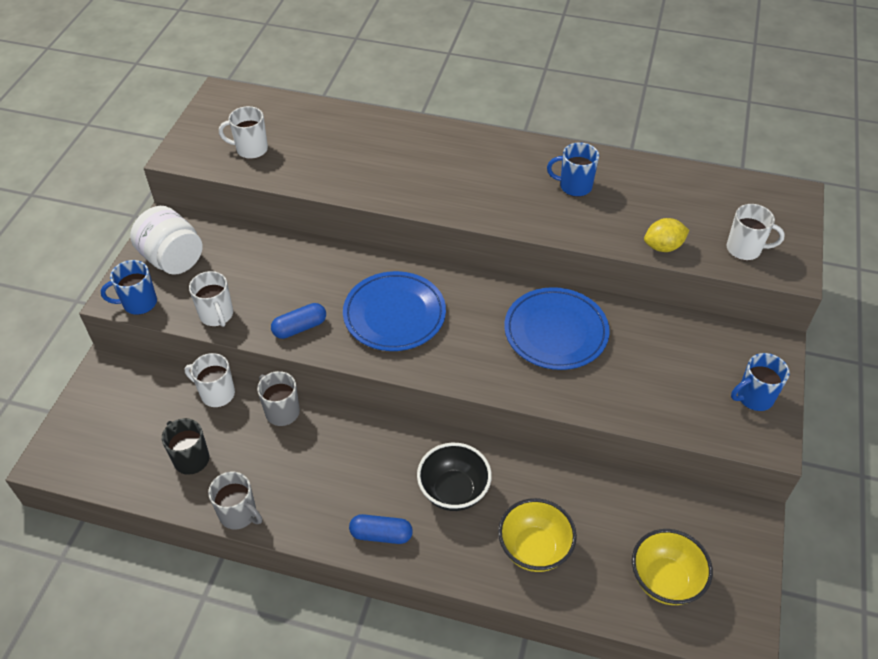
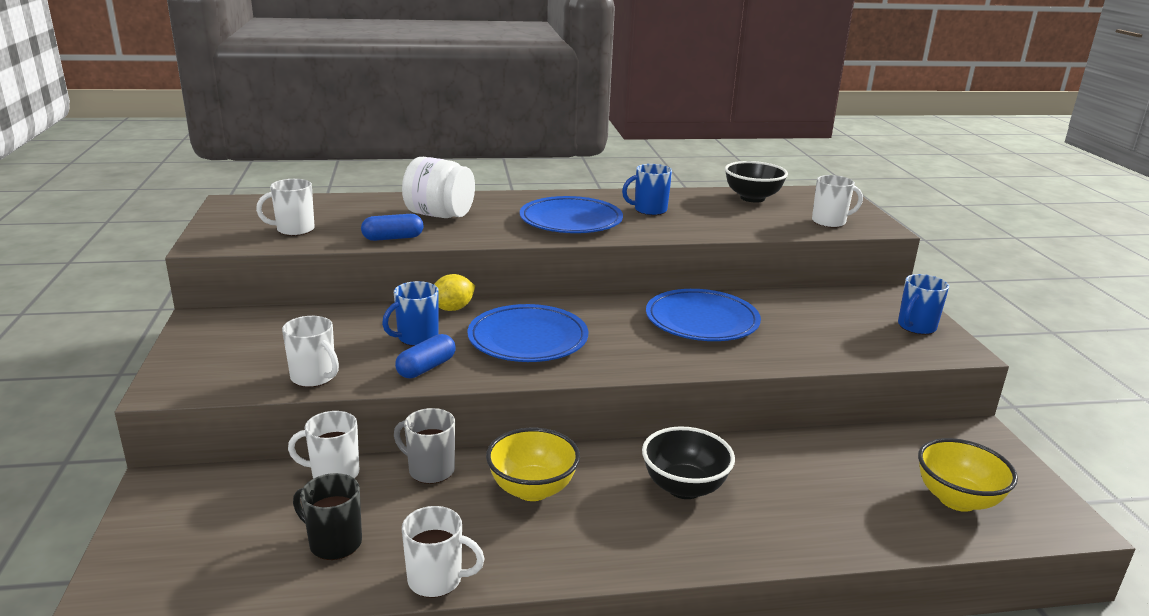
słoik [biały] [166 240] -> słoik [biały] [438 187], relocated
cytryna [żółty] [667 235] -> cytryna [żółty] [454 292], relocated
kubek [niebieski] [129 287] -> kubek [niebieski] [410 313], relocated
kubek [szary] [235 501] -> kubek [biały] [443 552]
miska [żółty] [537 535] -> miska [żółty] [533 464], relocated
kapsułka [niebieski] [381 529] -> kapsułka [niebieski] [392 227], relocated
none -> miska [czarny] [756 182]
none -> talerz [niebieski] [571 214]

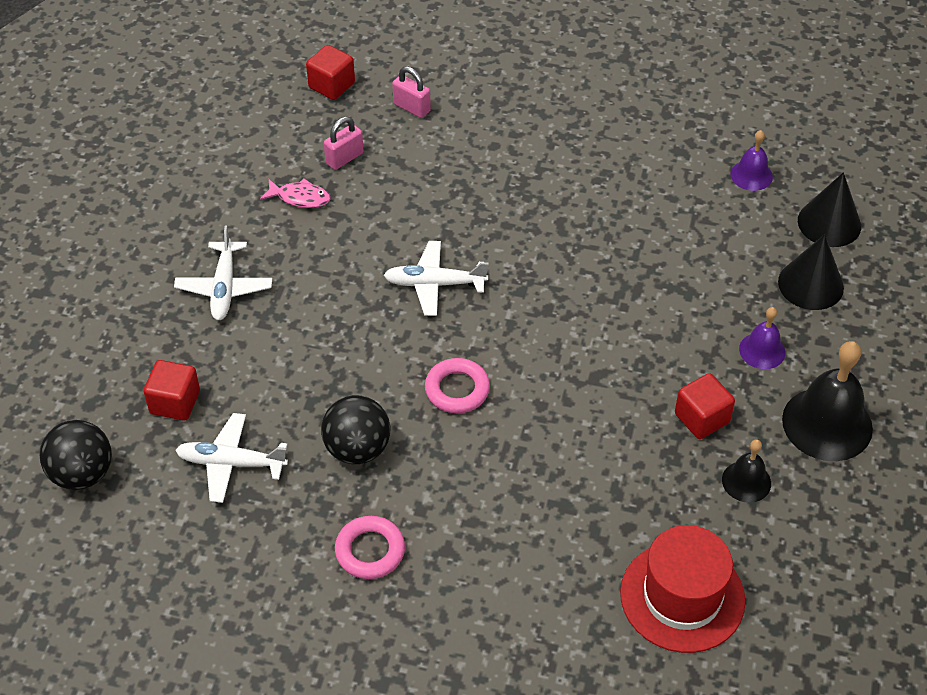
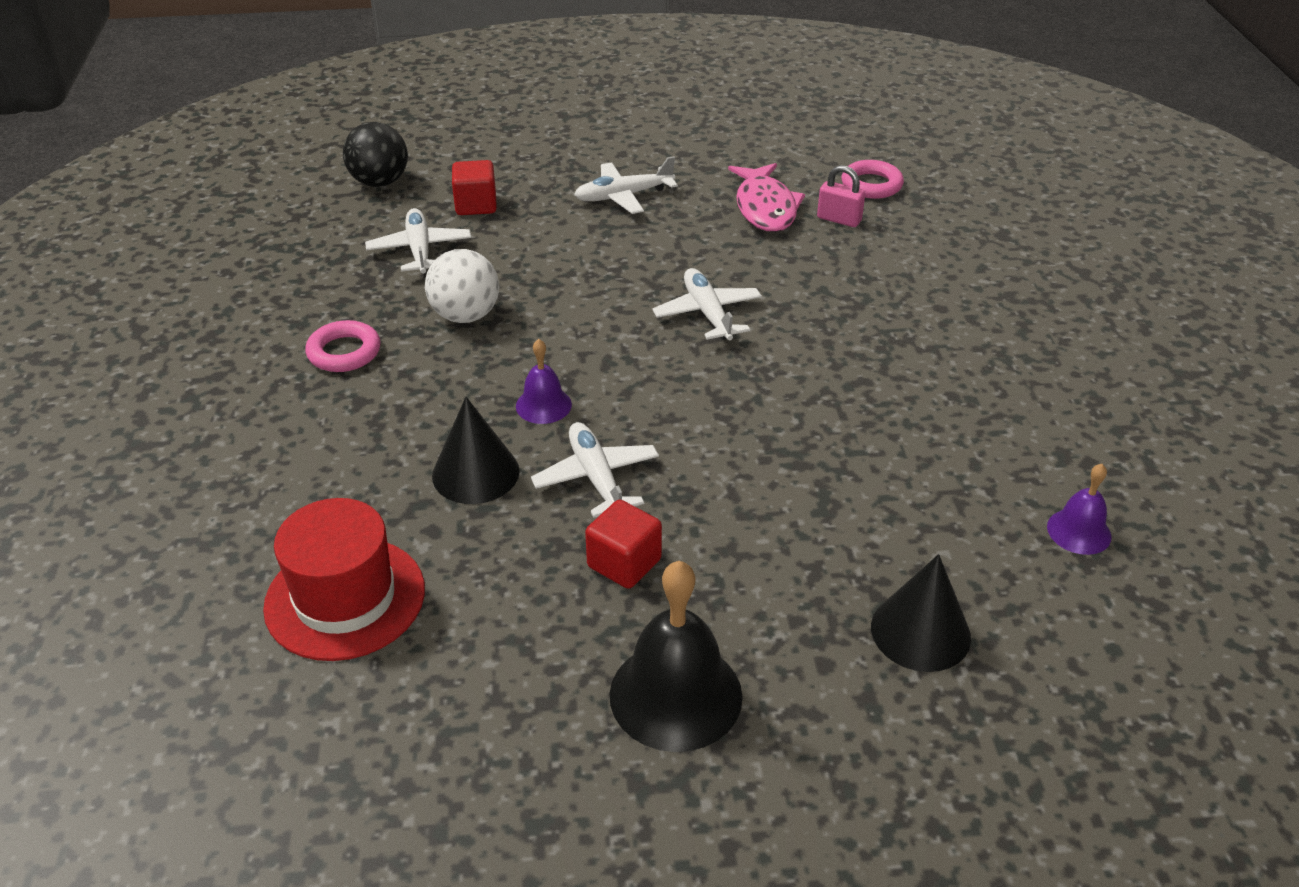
sześcian [czerwony] [330 72] -> none
kłódka [różowy] [411 92] -> none
stożek [czarny] [829 209] -> stożek [czarny] [476 450], relocated
ryba [różowy] [295 193] -> ryba [różowy] [766 197], x1.71
dzwonek [fioletowy] [762 338] -> dzwonek [fioletowy] [544 381], relocated
pierścień [różowy] [457 385] -> pierścień [różowy] [872 179], relocated
piłka [czarny] [355 429] -> piłka [biały] [462 286]
dzwonek [czarny] [746 471] -> none
none -> samolot [biały] [595 470]

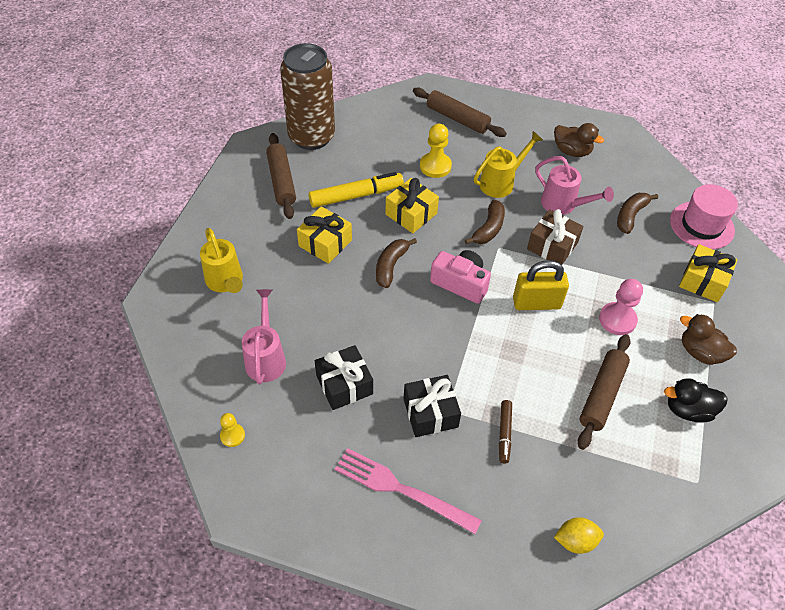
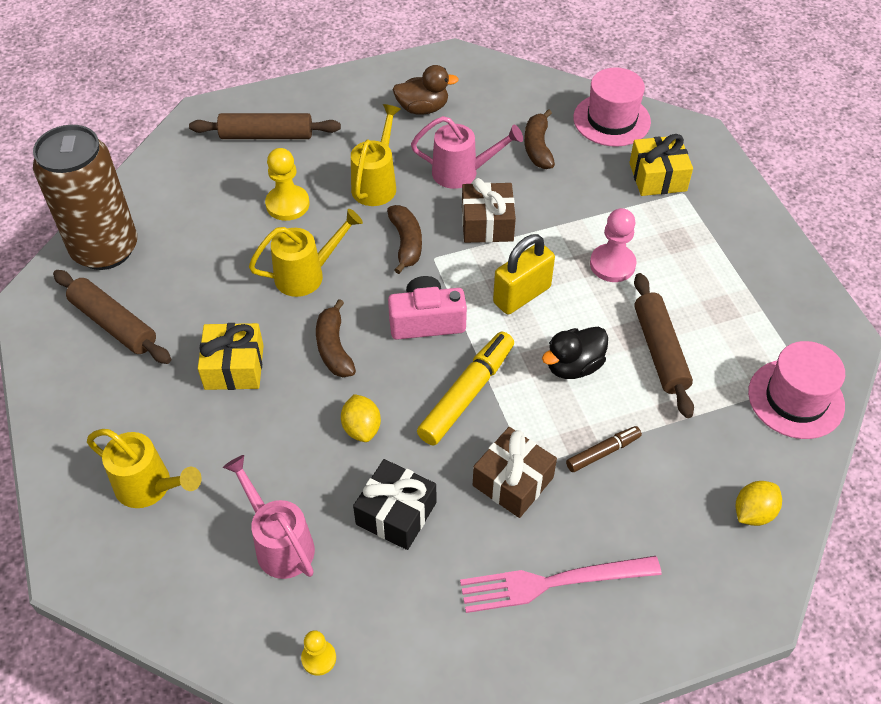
flamaster [żółty] [356 190] -> flamaster [żółty] [465 389], relocated
prezent [żółty] [412 205] -> konewka [żółty] [306 253]
kaczka [brązowy] [708 339] -> none
prezent [czarny] [432 406] -> prezent [brązowy] [515 472]
kaczka [czarny] [696 400] -> kaczka [czarny] [575 353], relocated
flamaster [brązowy] [505 431] -> flamaster [brązowy] [604 449], 90 degrees counterclockwise
none -> kapelusz [różowy] [796 390]
none -> cytryna [żółty] [361 418]

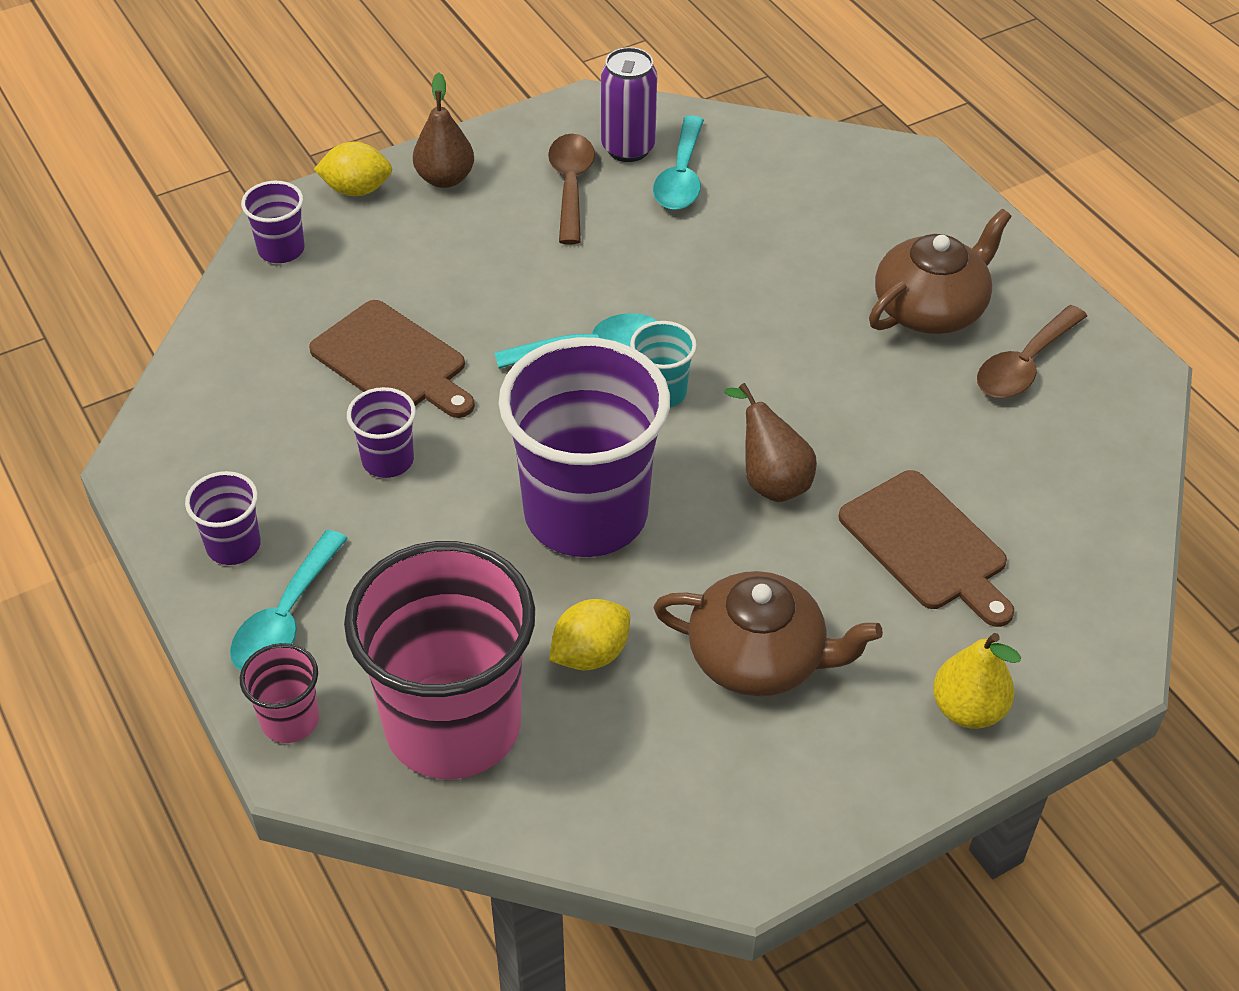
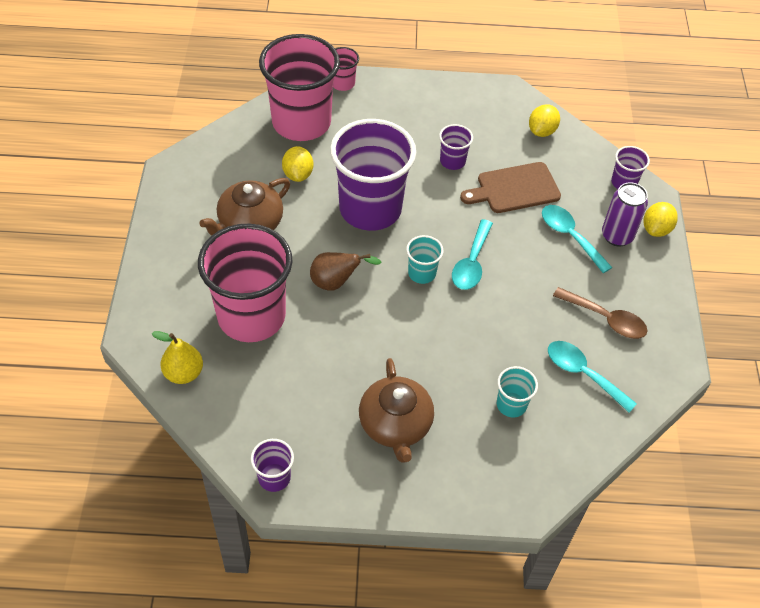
puszka [fioletowy] [629 104] -> puszka [fioletowy] [625 215], relocated
gruszka [brązowy] [443 130] -> none
łyżka [brązowy] [1032 351] -> none
deska do krojenia [brązowy] [926 548] -> szklanka [różowy] [245 283]
szklanka [fioletowy] [223 518] -> szklanka [fioletowy] [272 465], relocated
łyżka [turkusowy] [289 600] -> łyżka [turkusowy] [577 239], relocated
gruszka [żółty] [977 681] -> gruszka [żółty] [177 357], relocated
none -> cytryna [żółty] [544 120]
none -> szklanka [turkusowy] [517 392]

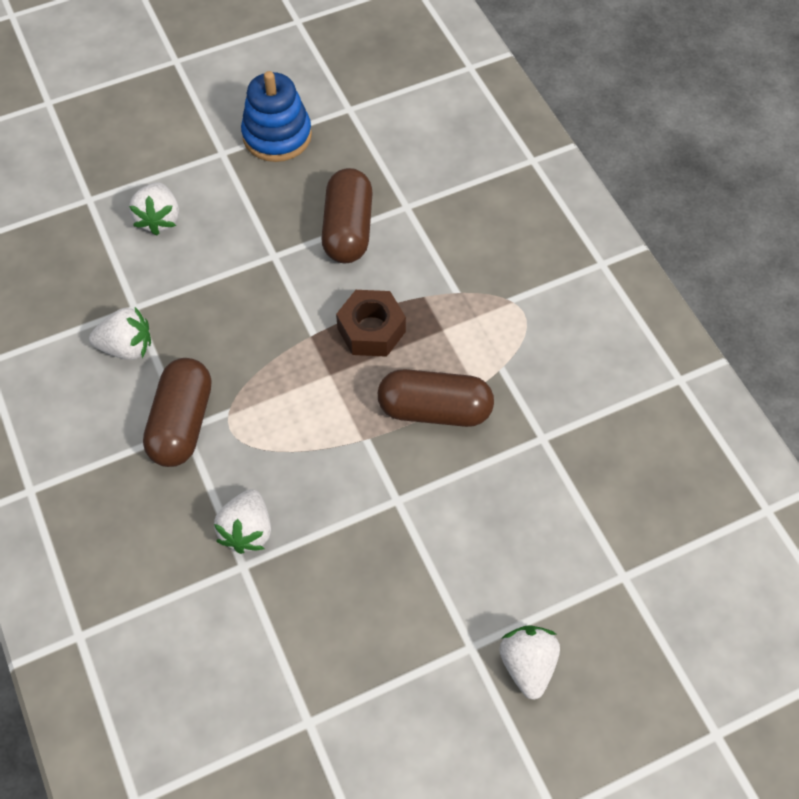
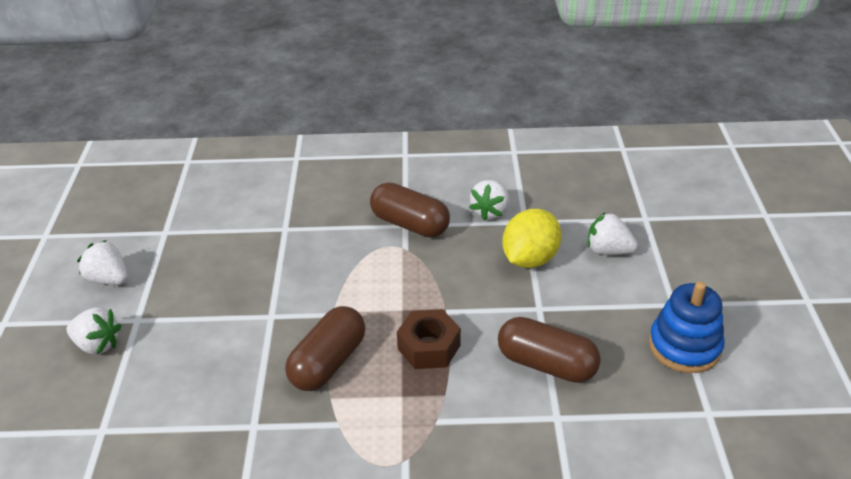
truskawka [biały] [242 521] -> truskawka [biały] [102 262], relocated
none -> cytryna [żółty] [532 238]

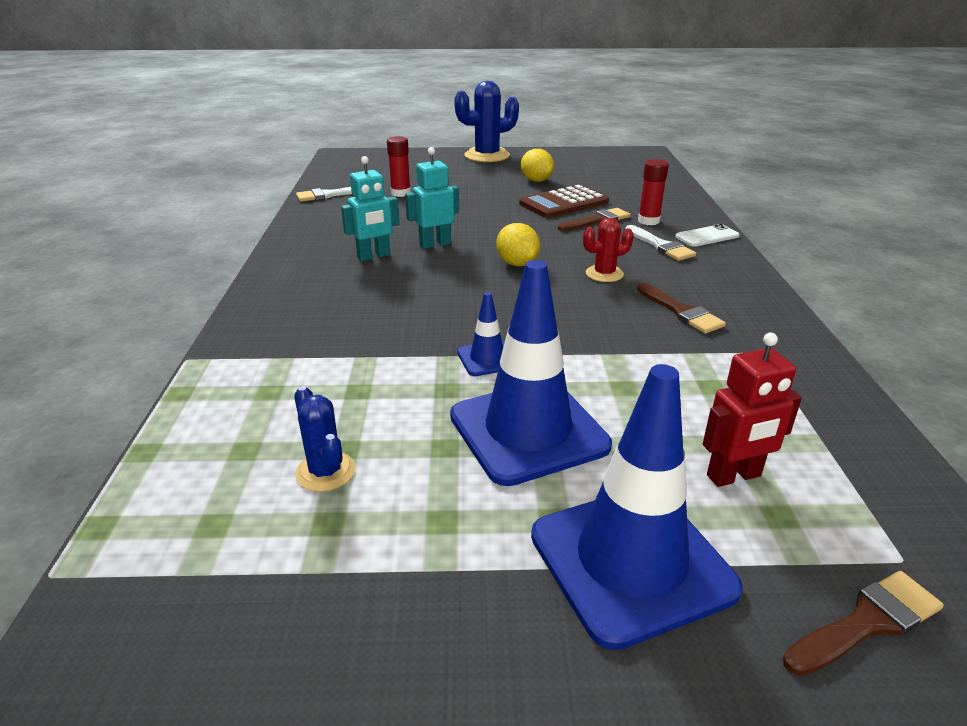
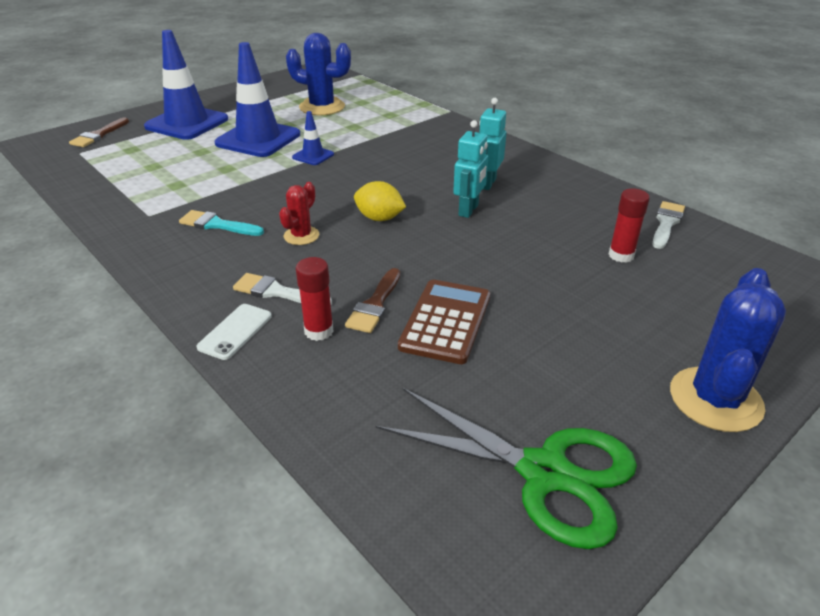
cytryna [żółty] [537 165] -> none
pędzel [brązowy] [681 308] -> pędzel [turkusowy] [221 223]
robot [czerwony] [752 410] -> none
kaktus [niebieski] [324 439] -> kaktus [niebieski] [318 74], x1.82
none -> nożyczki [zielony] [506 468]

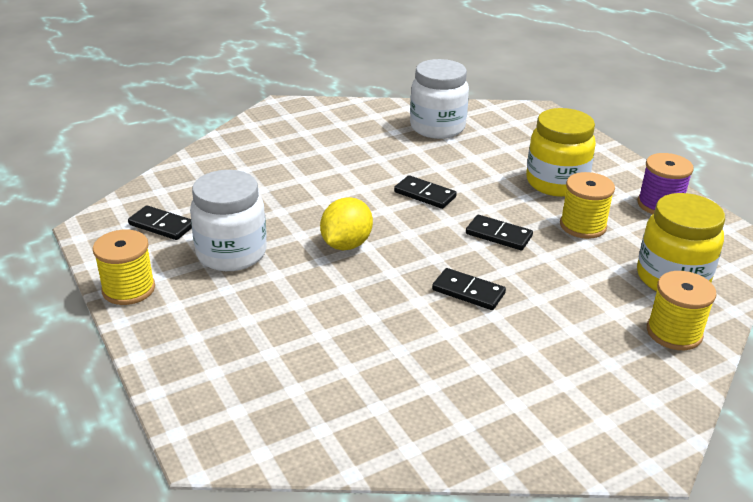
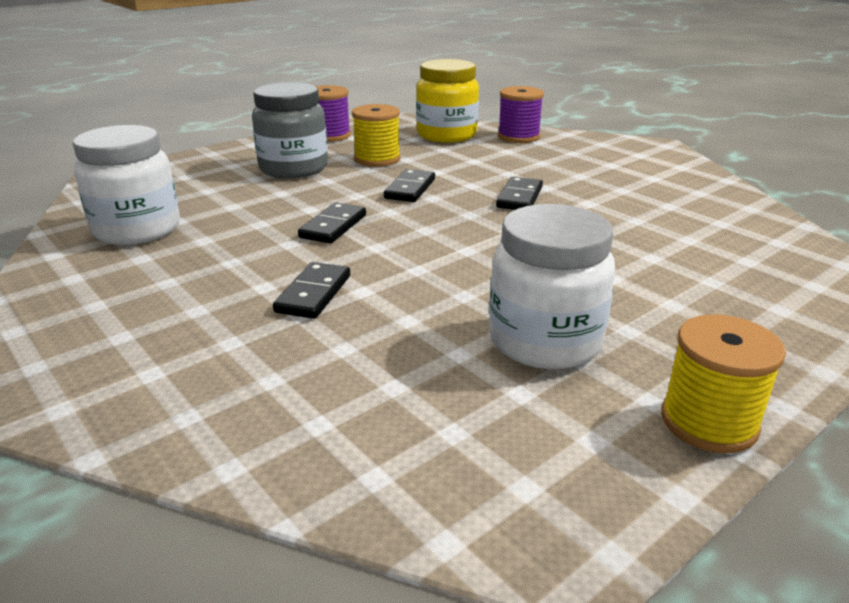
słoik [żółty] [561 152] -> słoik [szary] [290 130]
cytryna [żółty] [346 223] -> none
kostka domina [czarny] [160 222] -> kostka domina [czarny] [311 290], relocated
szpulka [żółty] [681 310] -> szpulka [fioletowy] [521 114]

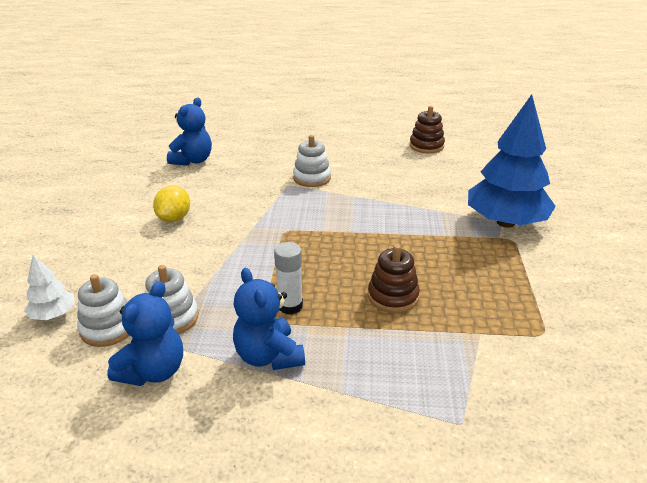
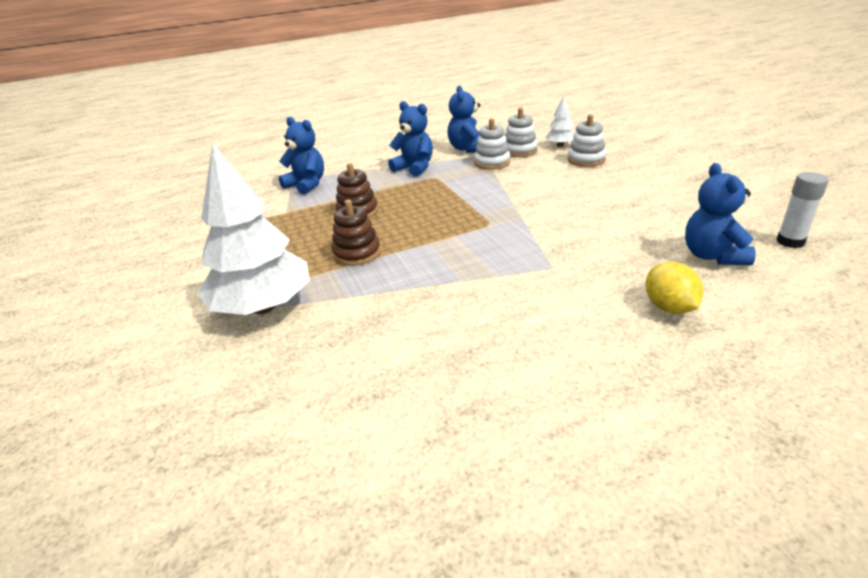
drzewko [niebieski] [512 161] -> drzewko [biały] [254 229]
zabawka nakładanka [brązowy] [427 130] -> zabawka nakładanka [brązowy] [356 233], relocated
zabawka nakładanka [biały] [312 161] -> zabawka nakładanka [biały] [587 140], relocated
cytryna [żółty] [171 204] -> cytryna [żółty] [674 288], relocated
klej w sztyfcie [biały] [288 278] -> klej w sztyfcie [biały] [802 210], relocated
none -> miś [niebieski] [301 155]

